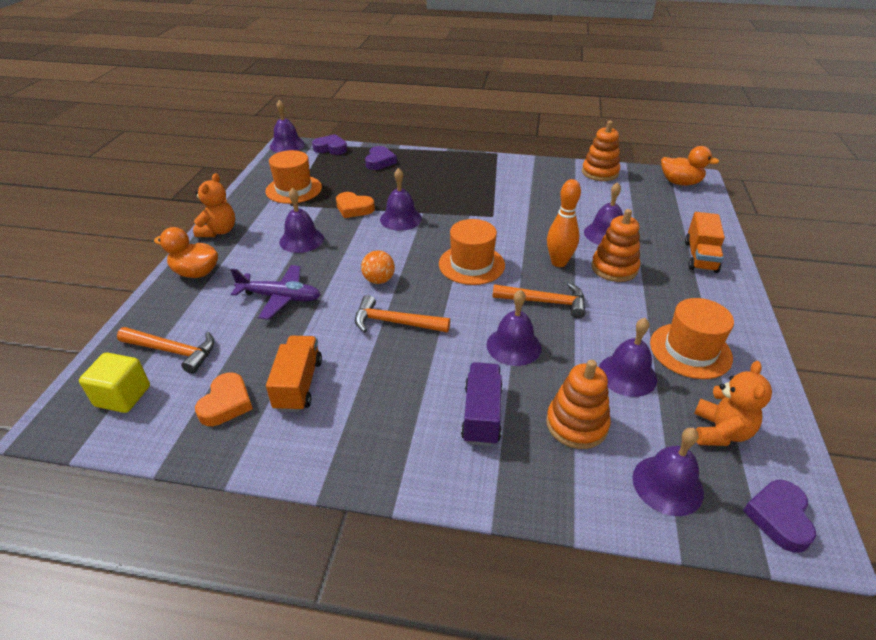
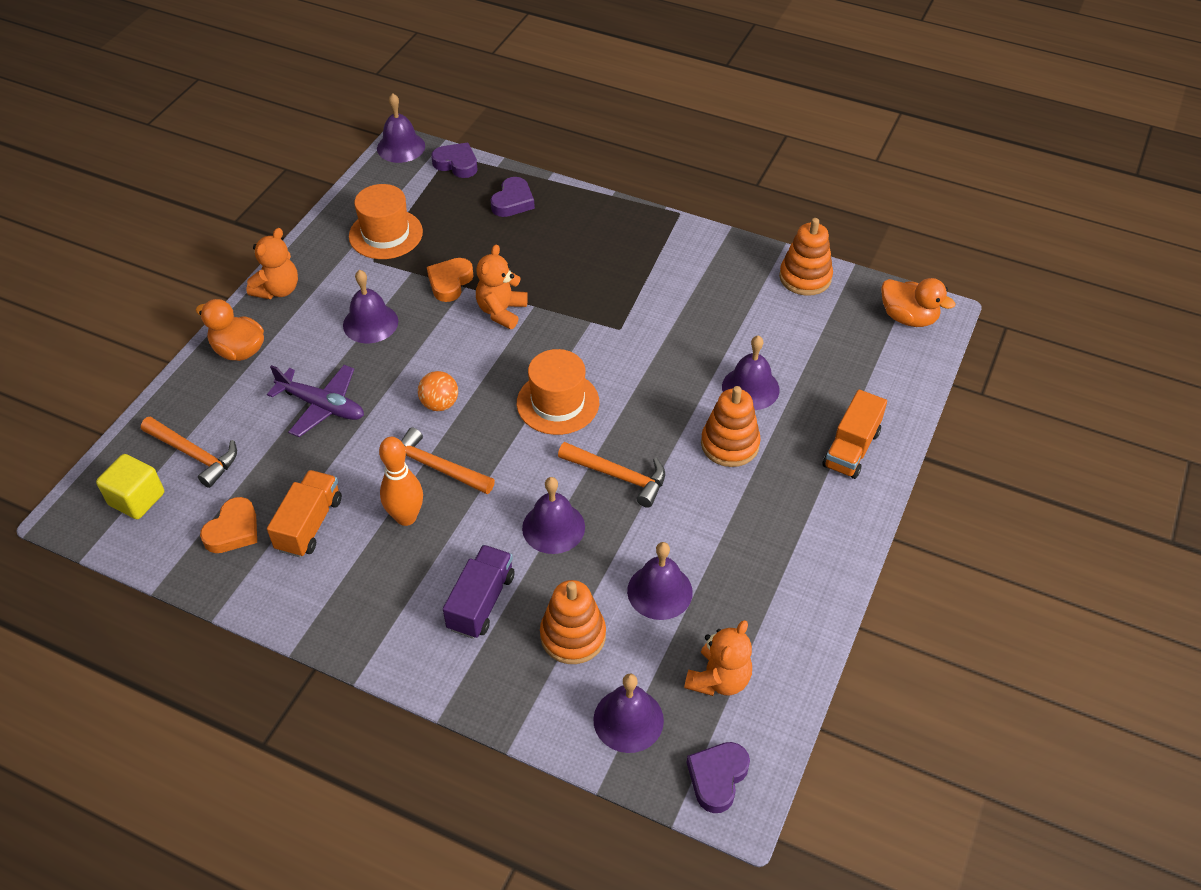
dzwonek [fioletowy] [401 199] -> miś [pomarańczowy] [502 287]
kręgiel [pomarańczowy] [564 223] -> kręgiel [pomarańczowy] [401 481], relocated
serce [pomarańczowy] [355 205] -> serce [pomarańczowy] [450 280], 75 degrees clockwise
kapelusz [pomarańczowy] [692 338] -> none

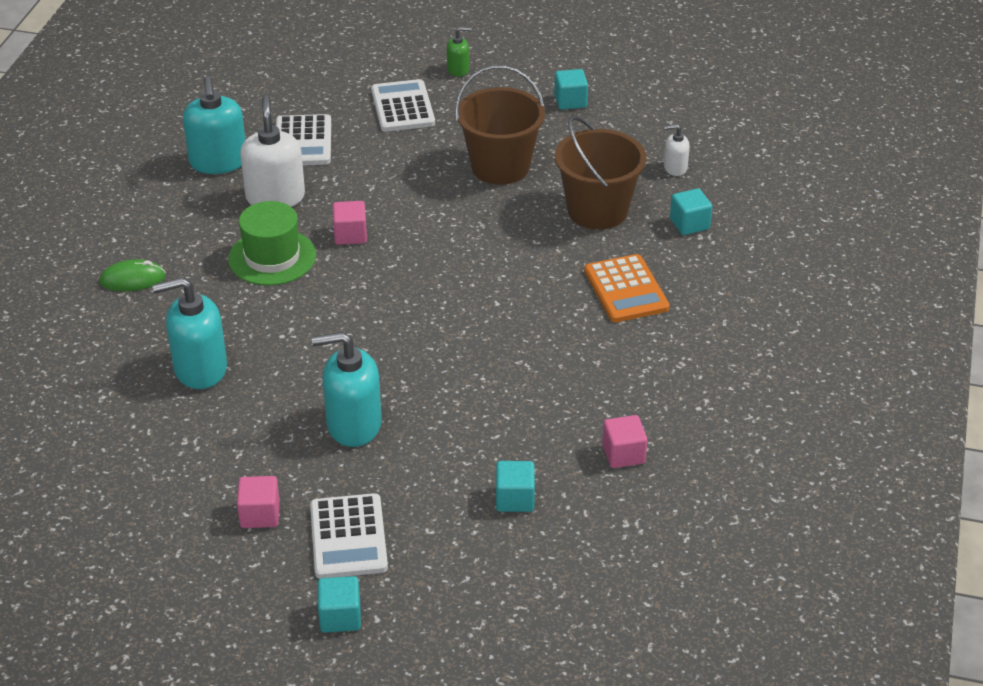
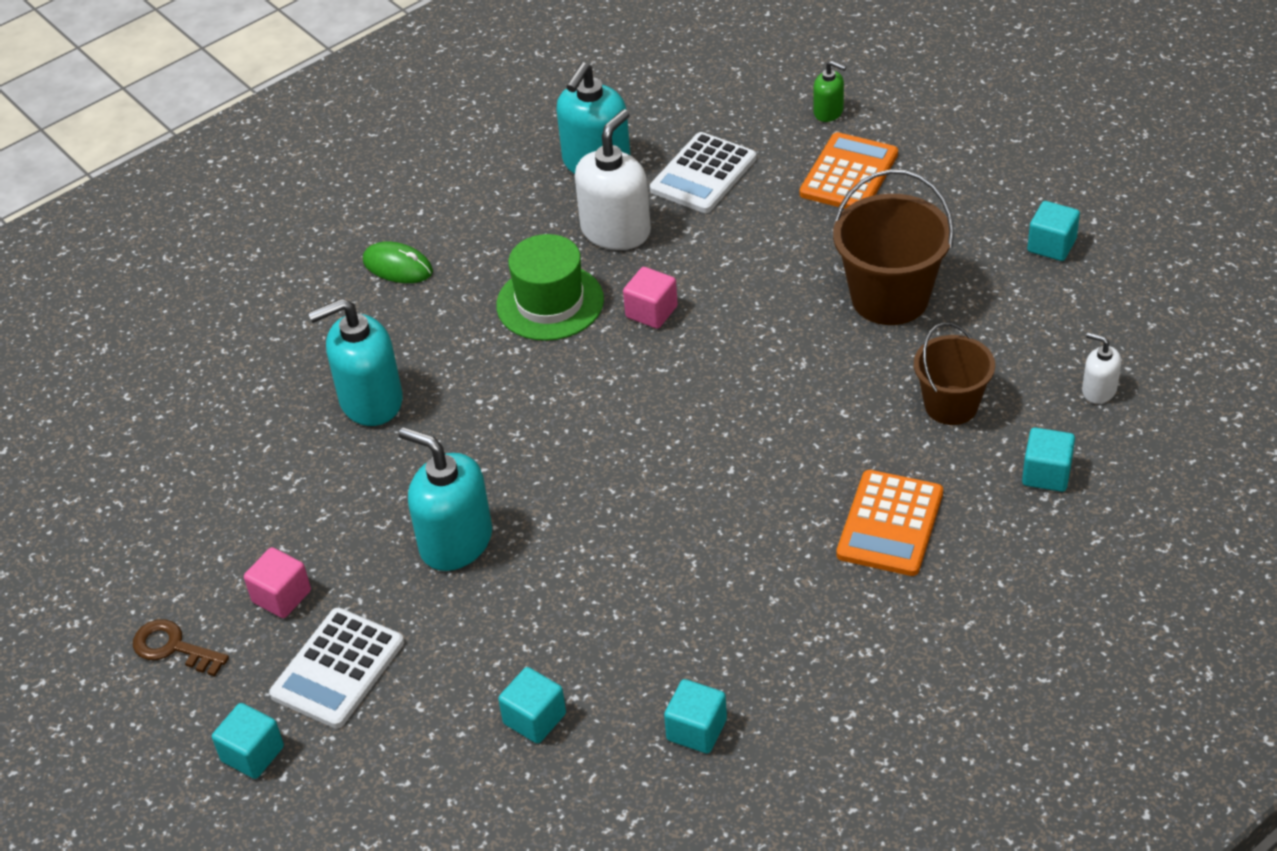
dozownik mydła [zielony] [459 52] -> dozownik mydła [zielony] [830 91], relocated
kalkulator [biały] [403 105] -> kalkulator [pomarańczowy] [849 170]
wiadro [brązowy] [600 173] -> wiadro [brązowy] [954 374], x0.65
dozownik mydła [turkusowy] [189 333] -> dozownik mydła [turkusowy] [355 362], 45 degrees counterclockwise
sześcian [różowy] [624 441] -> sześcian [turkusowy] [695 716]
none -> klucz [brązowy] [181 647]

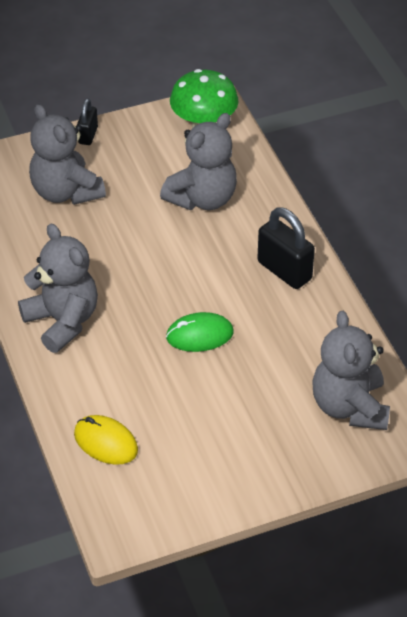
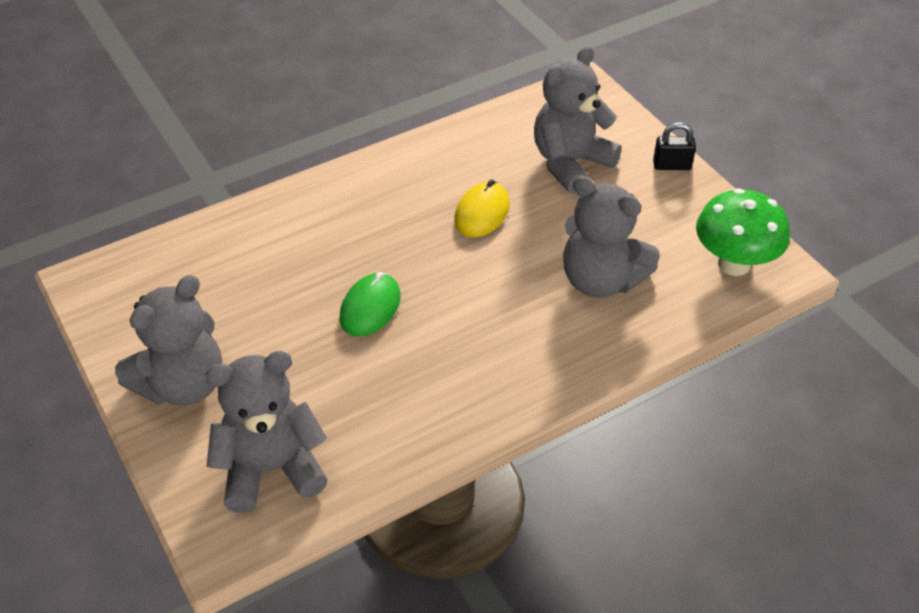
kłódka [czarny] [286 248] -> none
miś [szary] [58 288] -> miś [szary] [168 340], relocated
myszka [zielony] [199 332] -> myszka [zielony] [370 304], 45 degrees clockwise
myszka [żółty] [106 440] -> myszka [żółty] [482 208], relocated

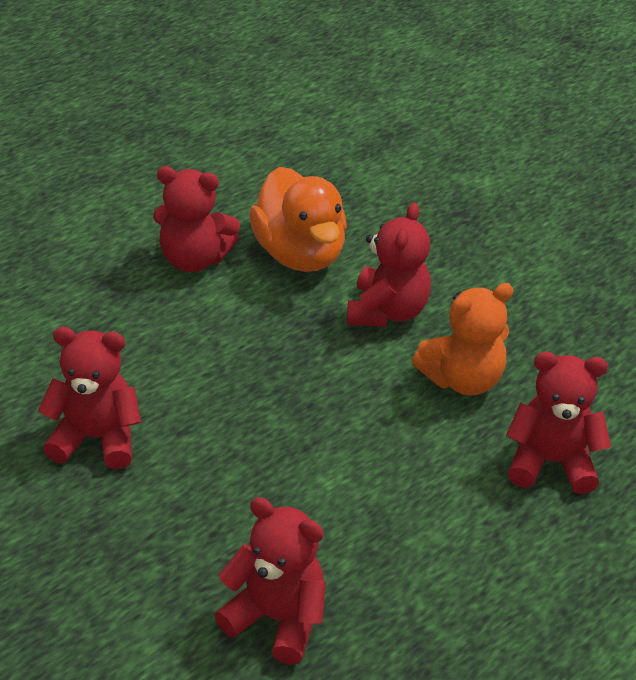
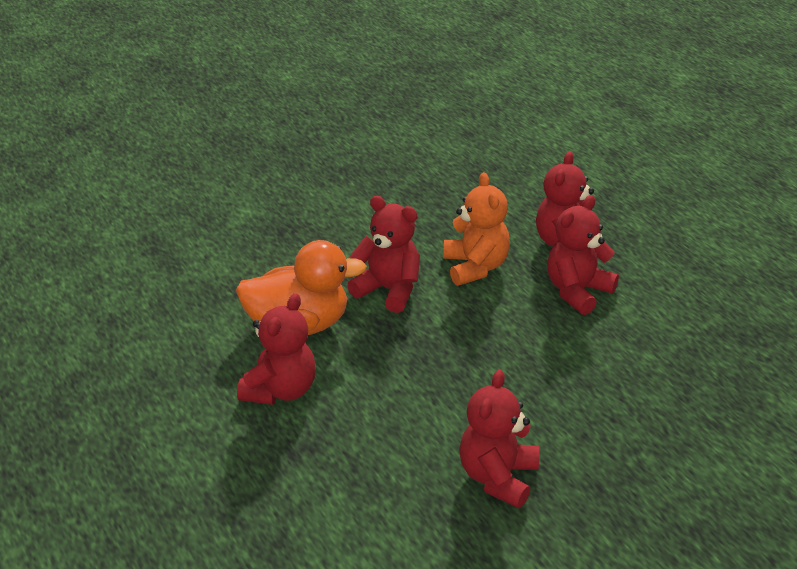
miś [czerwony] [270 581] -> miś [czerwony] [583 255], relocated

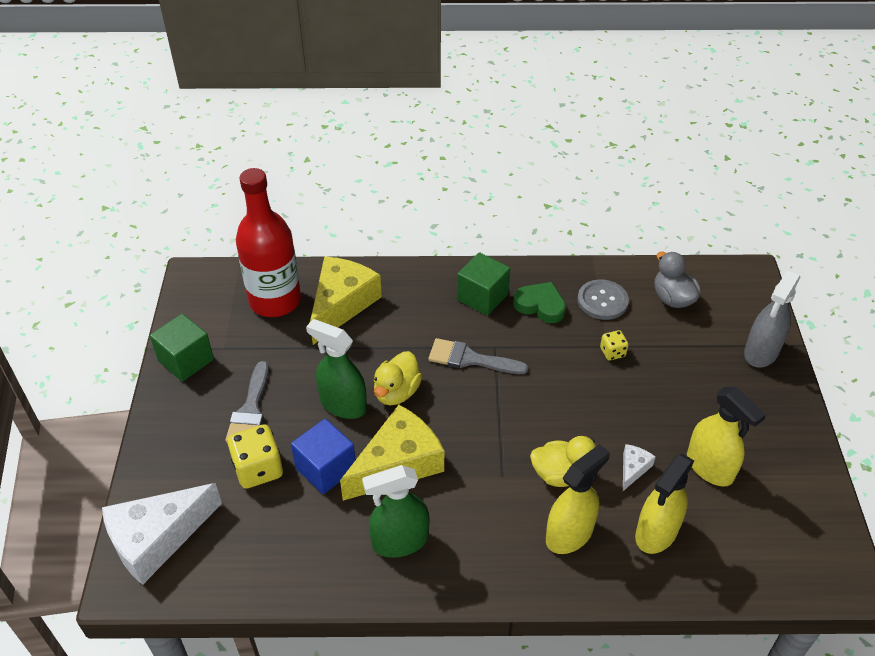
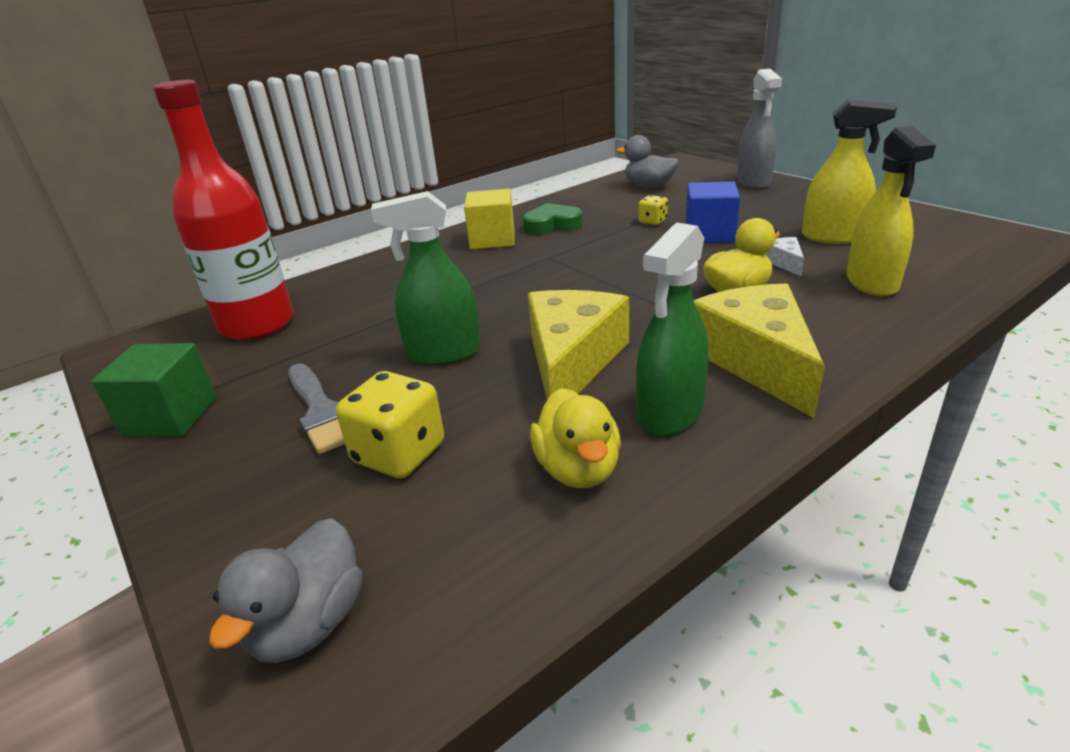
sześcian [zielony] [483 284] -> sześcian [żółty] [489 219]
ser [żółty] [346 300] -> ser [żółty] [759 350], relocated
guzik [szary] [603 299] -> none
pędzel [szary] [478 356] -> none
kaczka [żółty] [398 378] -> kaczka [żółty] [575 438], relocated
sześcian [niebieski] [323 456] -> sześcian [niebieski] [712 212], relocated
spryskiwacz [żółty] [578 499] -> none
ser [biały] [162 534] -> kaczka [szary] [286 590]

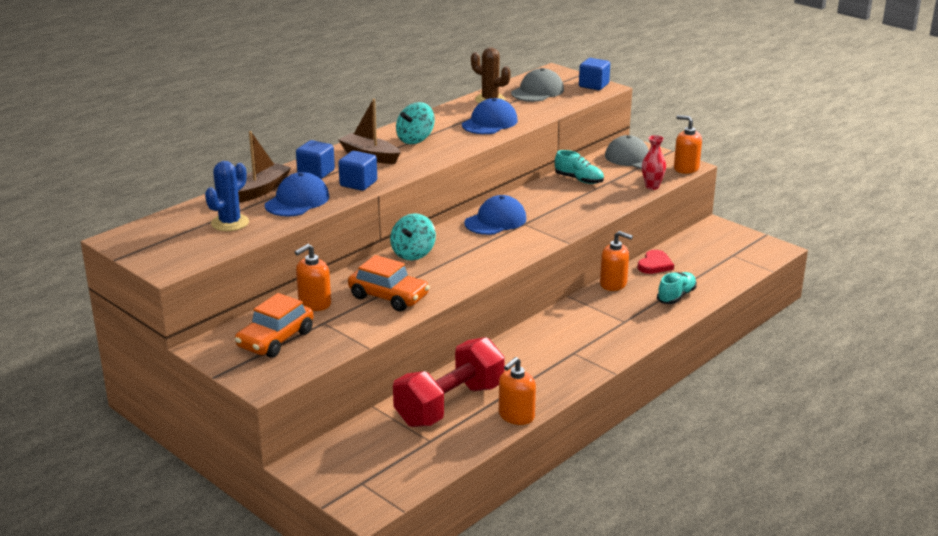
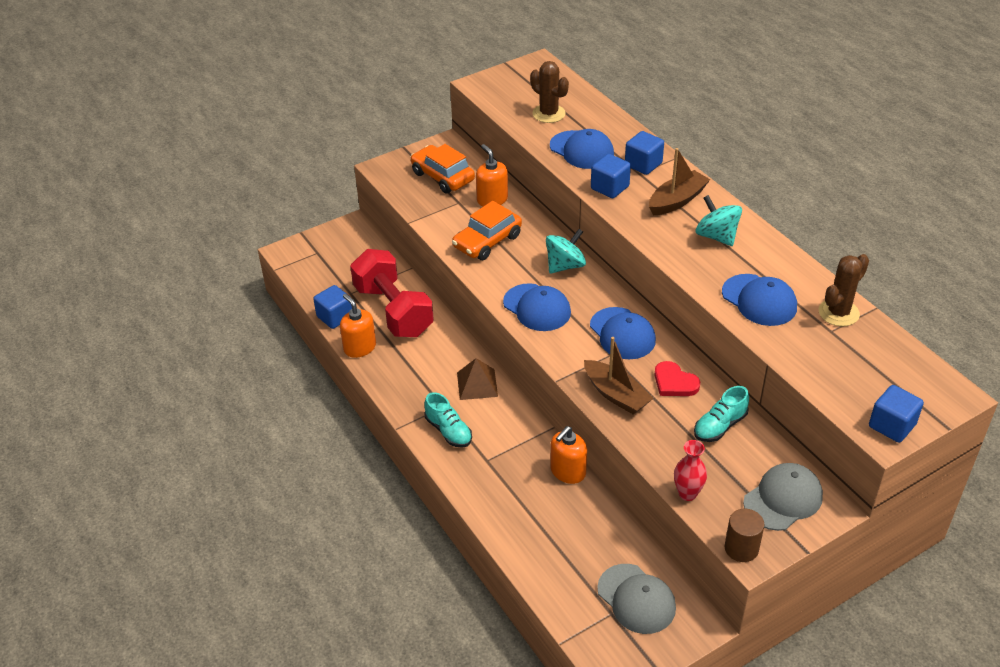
czapka [szary] [537 85] -> czapka [szary] [636 599], relocated
dozownik mydła [pomarańczowy] [688 144] -> walec [brązowy] [744 535]
łódka [brązowy] [264 167] -> łódka [brązowy] [619 376], relocated
kaktus [niebieski] [227 196] -> kaktus [brązowy] [549 92]
bączek [turkusowy] [413 237] -> bączek [turkusowy] [566 251], 105 degrees clockwise
serce [czerwony] [655 262] -> serce [czerwony] [677 378], relocated
but [turkusowy] [677 288] -> but [turkusowy] [448 420], relocated
none -> czapka [niebieski] [537 307]
none -> sześcian [niebieski] [332 307]
none -> piramida [brązowy] [477 379]

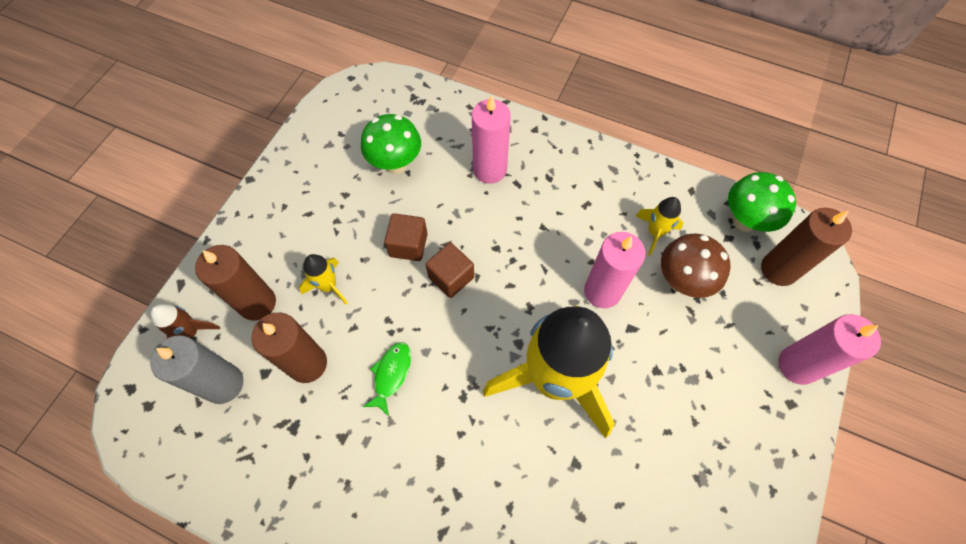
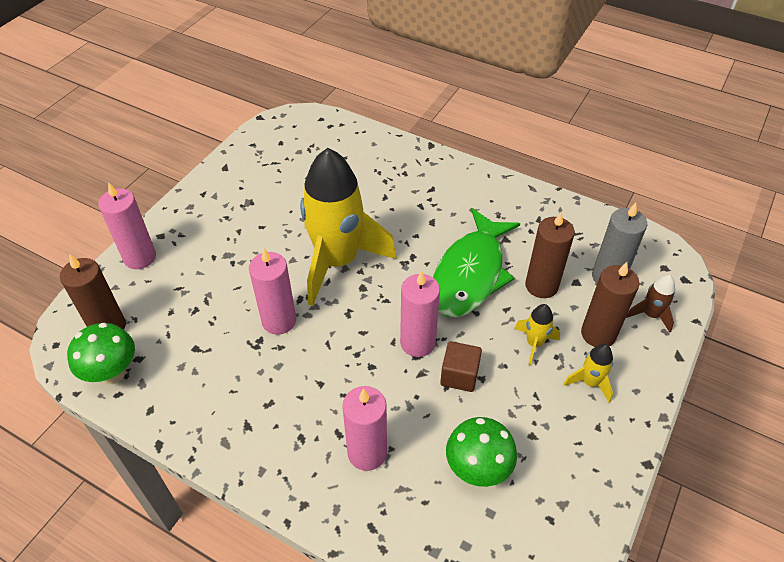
rakieta [żółty] [660 226] -> rakieta [żółty] [588 373], relocated
grzyb [brązowy] [696 265] -> none
sześcian [brązowy] [449 270] -> świeca [różowy] [420 314]
ryba [zielony] [387 379] -> ryba [zielony] [476 262], x2.40

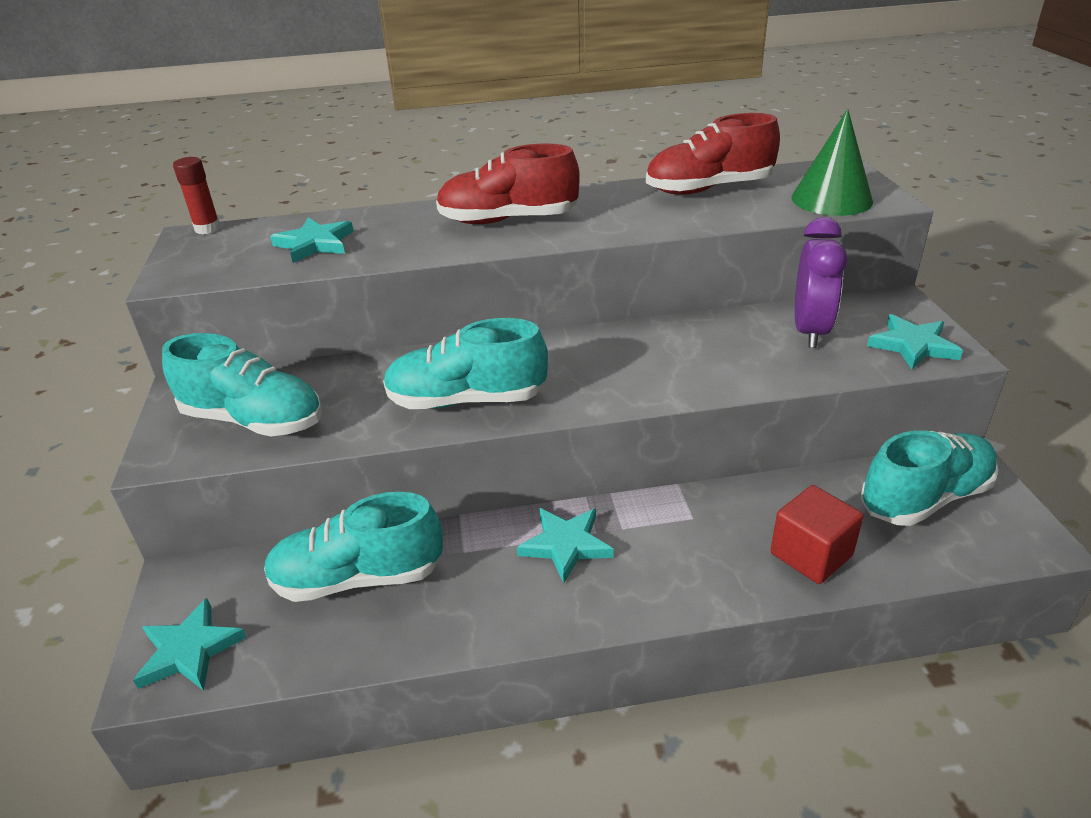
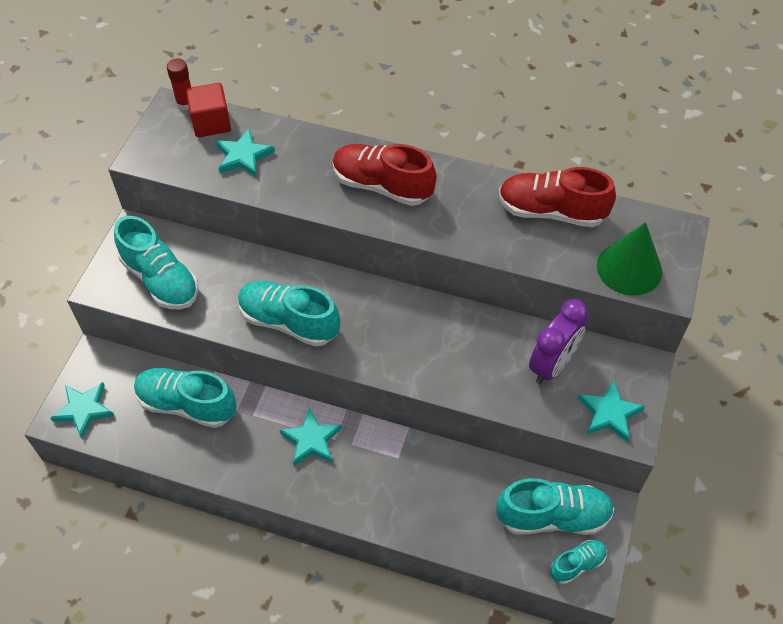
sześcian [czerwony] [817 534] -> sześcian [czerwony] [208 110], relocated
none -> but [turkusowy] [578 562]

